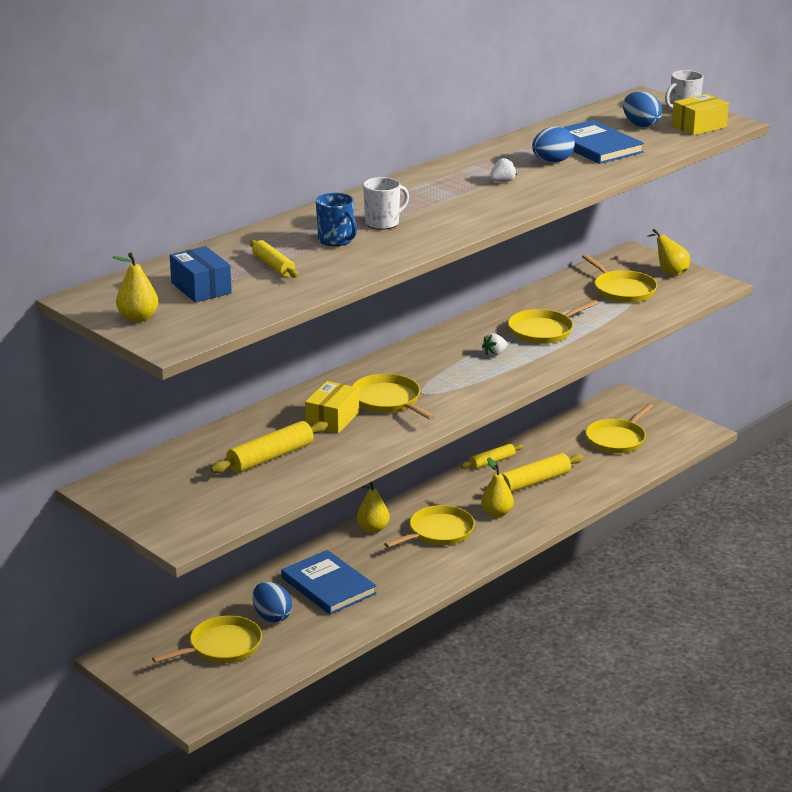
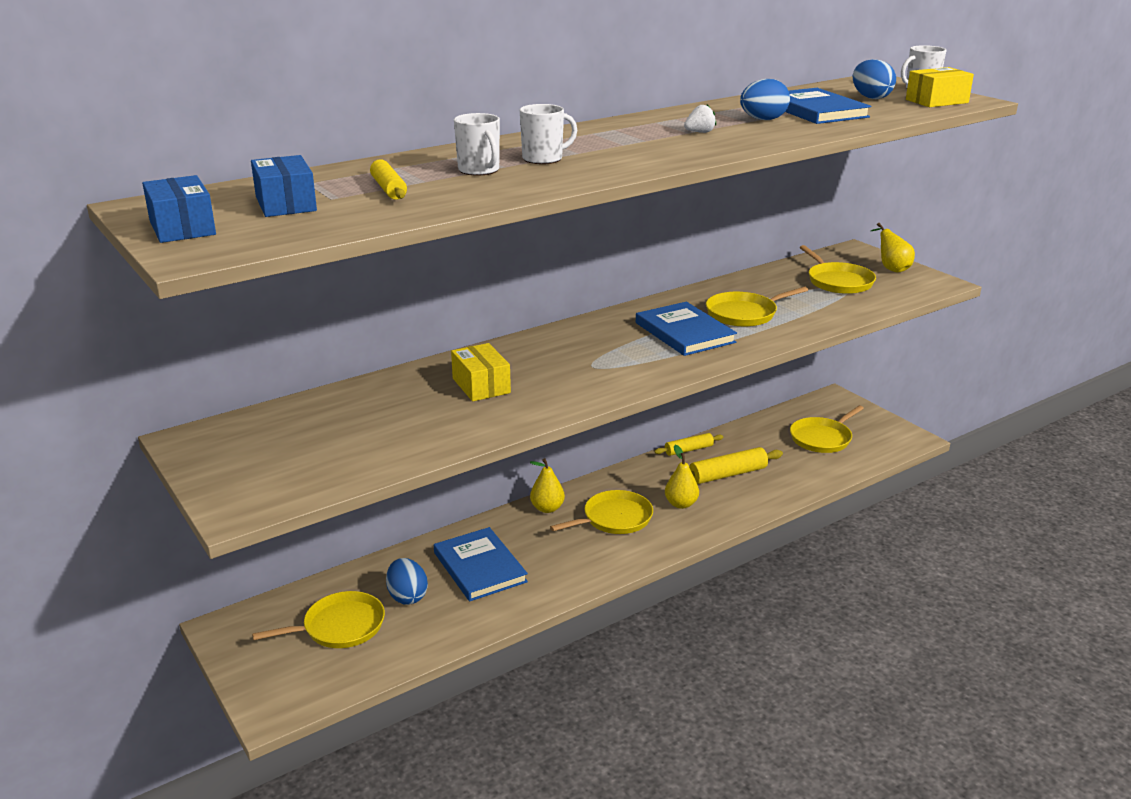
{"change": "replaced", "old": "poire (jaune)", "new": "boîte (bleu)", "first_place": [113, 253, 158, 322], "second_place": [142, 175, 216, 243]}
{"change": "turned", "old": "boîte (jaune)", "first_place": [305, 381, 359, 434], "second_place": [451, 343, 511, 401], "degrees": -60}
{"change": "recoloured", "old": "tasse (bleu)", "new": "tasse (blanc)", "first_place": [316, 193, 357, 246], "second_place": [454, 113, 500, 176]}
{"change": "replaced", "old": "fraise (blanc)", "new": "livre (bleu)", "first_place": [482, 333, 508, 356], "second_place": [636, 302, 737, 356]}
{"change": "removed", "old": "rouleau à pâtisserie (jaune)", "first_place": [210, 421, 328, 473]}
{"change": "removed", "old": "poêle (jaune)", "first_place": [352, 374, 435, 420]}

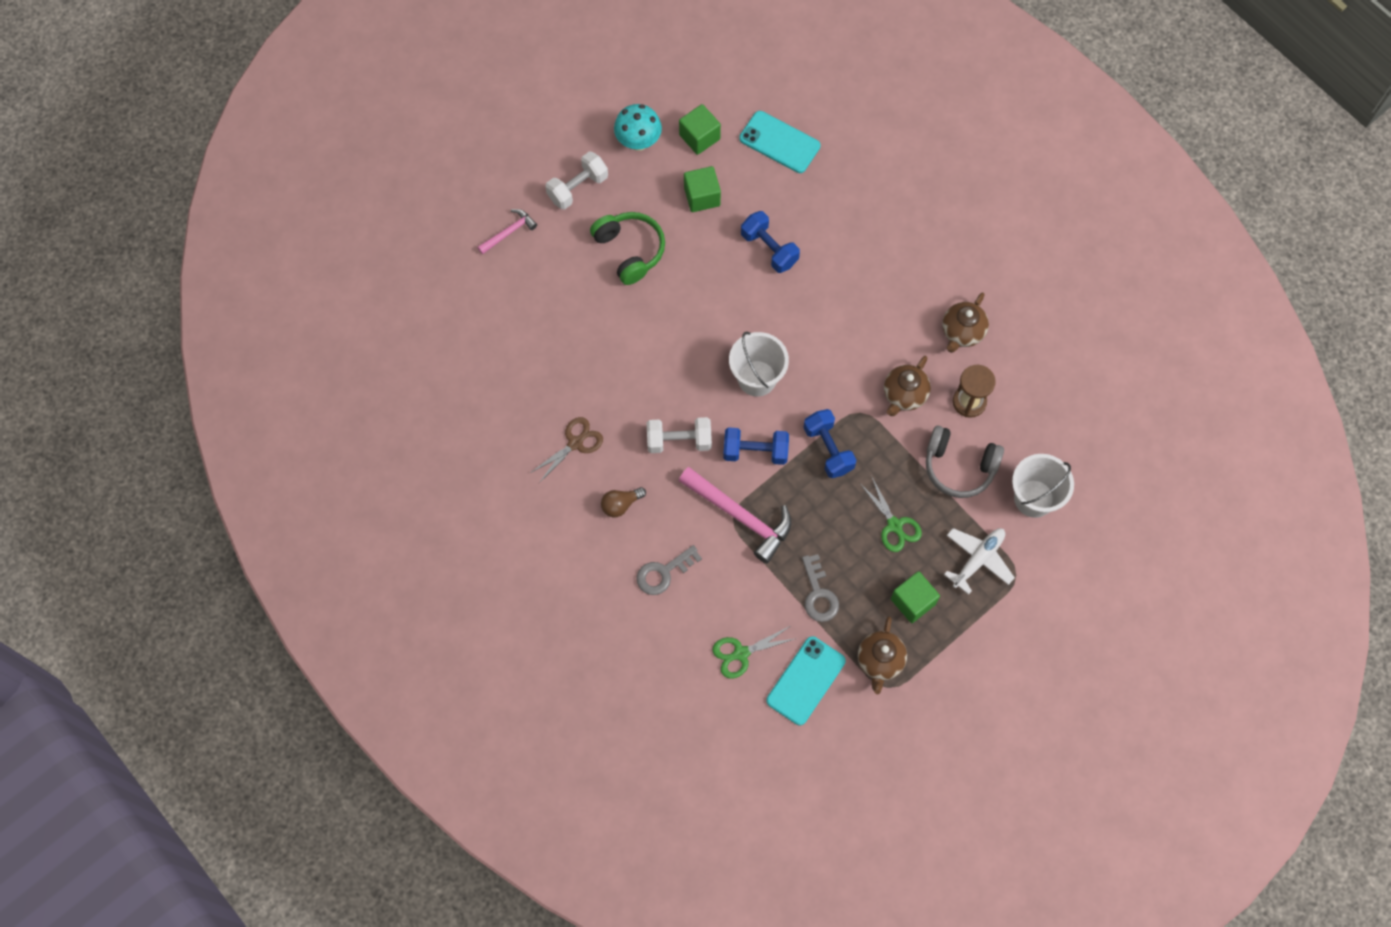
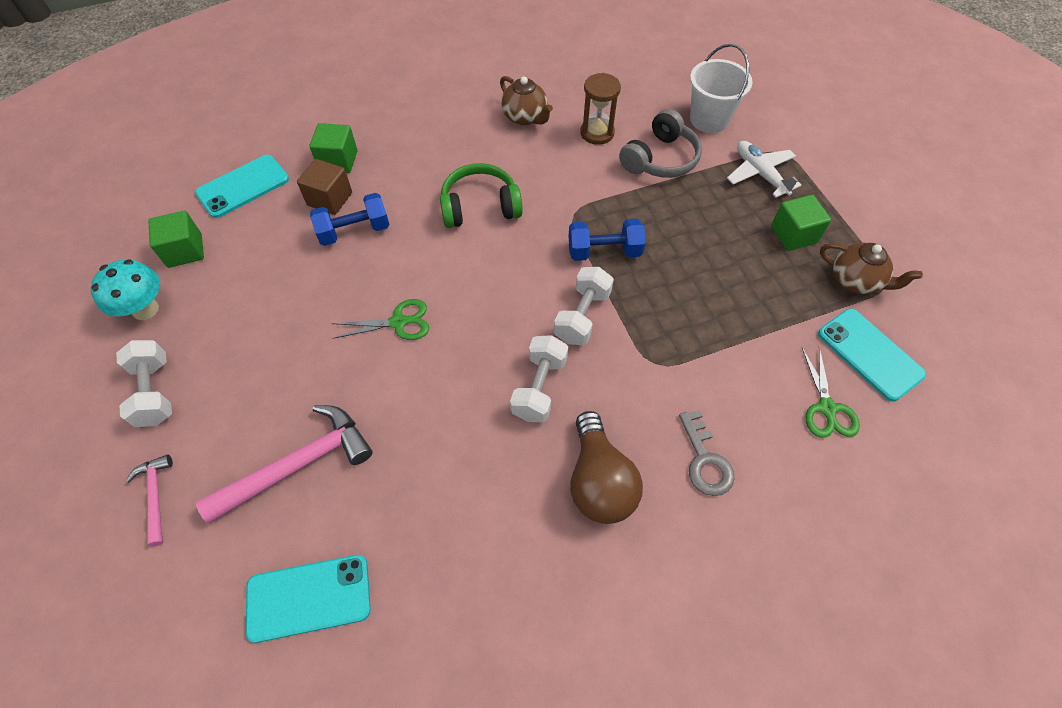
{"change": "moved", "old": "marteau (rose)", "first_place": [679, 467, 791, 564], "second_place": [196, 405, 373, 523]}
{"change": "added", "new": "téléphone (turquoise)", "second_place": [246, 555, 371, 643]}
{"change": "added", "new": "cube (marron)", "second_place": [297, 159, 352, 215]}
{"change": "moved", "old": "cube (vert)", "first_place": [684, 166, 721, 212], "second_place": [310, 123, 357, 173]}
{"change": "moved", "old": "ciseaux (vert)", "first_place": [859, 477, 922, 552], "second_place": [331, 299, 429, 340]}
{"change": "moved", "old": "casque audio (vert)", "first_place": [590, 212, 665, 285], "second_place": [440, 163, 523, 228]}
{"change": "recoloured", "old": "haltère (bleu)", "new": "haltère (blanc)", "first_place": [723, 427, 789, 465], "second_place": [554, 267, 614, 345]}
{"change": "resized", "old": "ampoule (marron)", "first_place": [601, 487, 646, 518], "second_place": [570, 411, 643, 524], "factor": 1.86}
{"change": "removed", "old": "ciseaux (marron)", "first_place": [529, 417, 603, 483]}
{"change": "removed", "old": "seau (blanc)", "first_place": [729, 332, 789, 397]}
{"change": "removed", "old": "clé (gris)", "first_place": [802, 554, 839, 622]}
{"change": "removed", "old": "théière (marron)", "first_place": [884, 356, 931, 416]}

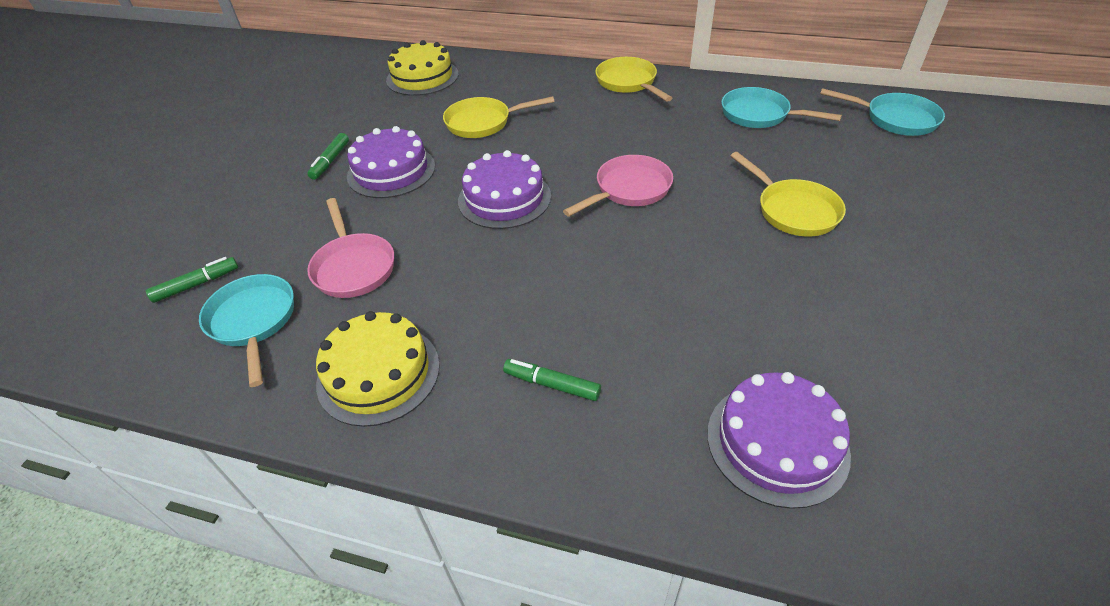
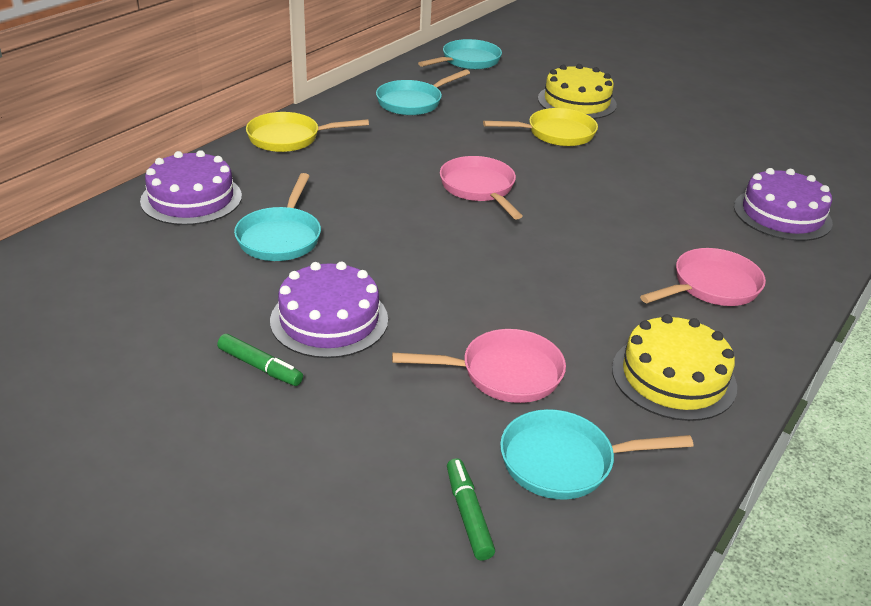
{"change": "moved", "old": "gâteau (violet)", "first_place": [458, 150, 551, 229], "second_place": [140, 150, 242, 225]}
{"change": "recoloured", "old": "poêle (jaune)", "new": "poêle (turquoise)", "first_place": [443, 96, 554, 138], "second_place": [234, 173, 321, 261]}
{"change": "moved", "old": "gâteau (jaune)", "first_place": [386, 40, 459, 96], "second_place": [538, 64, 617, 119]}
{"change": "replaced", "old": "feutre (vert)", "new": "poêle (rose)", "first_place": [503, 359, 601, 401], "second_place": [640, 248, 766, 306]}

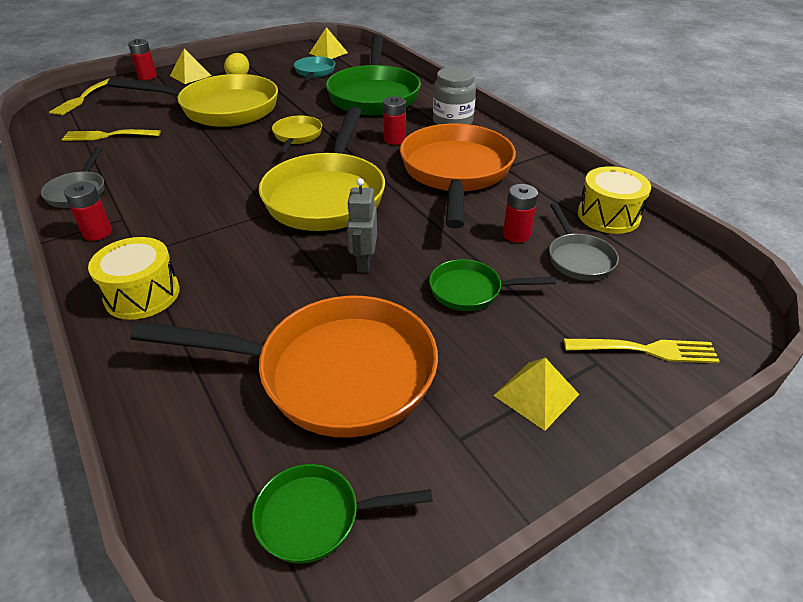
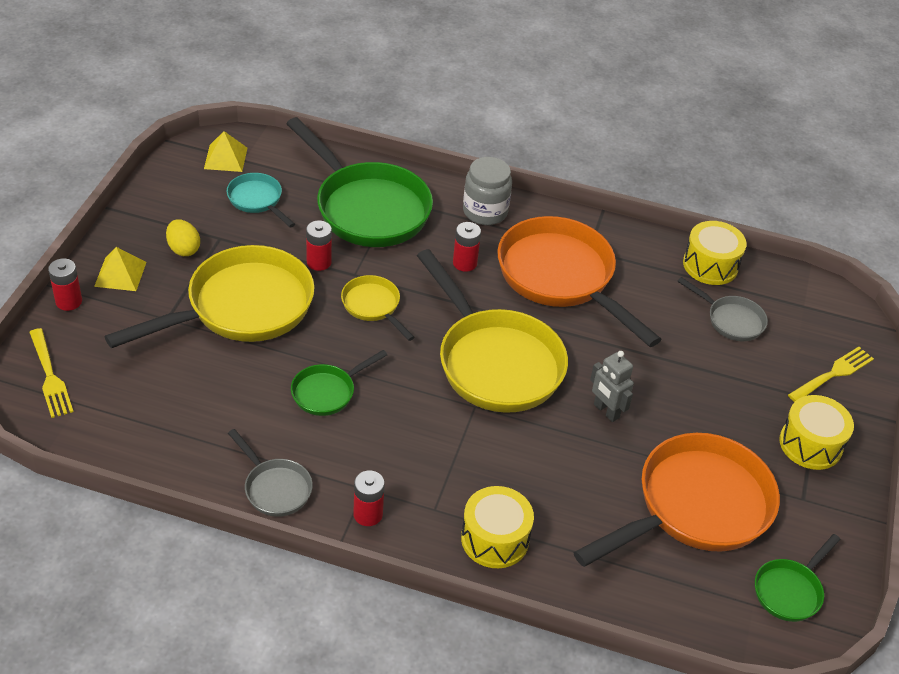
{"change": "moved", "old": "poêle (vert)", "first_place": [429, 259, 556, 311], "second_place": [291, 350, 387, 416]}
{"change": "moved", "old": "pile (rouge)", "first_place": [503, 184, 538, 243], "second_place": [306, 220, 332, 271]}
{"change": "replaced", "old": "pyramide (jaune)", "new": "tambour (jaune)", "first_place": [493, 358, 580, 431], "second_place": [779, 395, 854, 470]}
{"change": "removed", "old": "fourchette (jaune)", "first_place": [62, 129, 161, 141]}

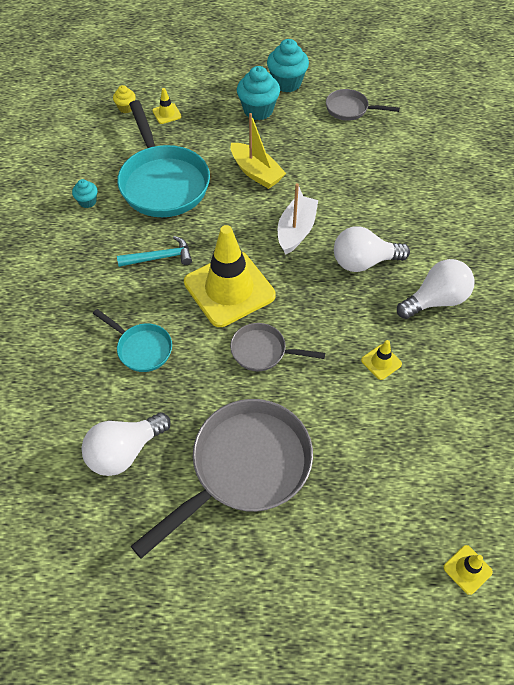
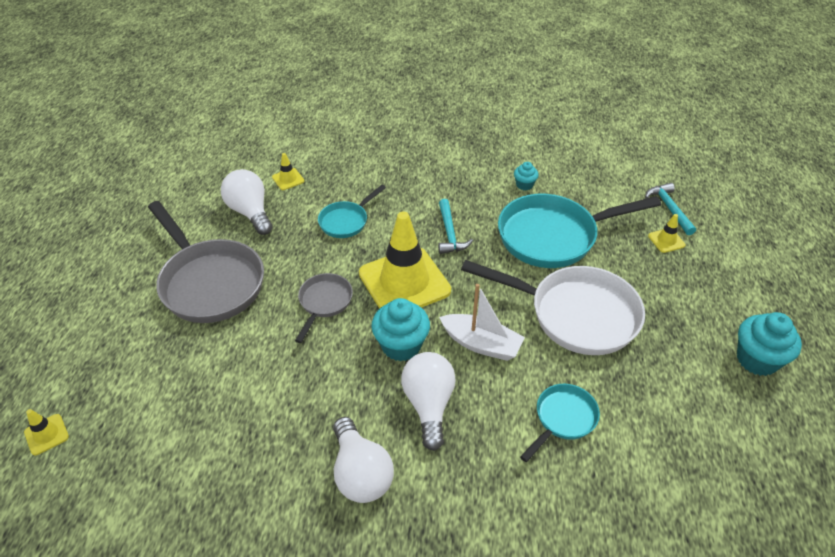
{"change": "moved", "old": "cône de chantier (jaune)", "first_place": [361, 340, 402, 380], "second_place": [272, 153, 304, 190]}
{"change": "moved", "old": "muffin (turquoise)", "first_place": [237, 66, 280, 120], "second_place": [372, 298, 430, 361]}
{"change": "replaced", "old": "bateau (jaune)", "new": "poêle (blanc)", "first_place": [231, 113, 286, 189], "second_place": [461, 260, 645, 355]}
{"change": "added", "new": "poêle (turquoise)", "second_place": [520, 384, 600, 462]}
{"change": "replaced", "old": "muffin (jaune)", "new": "marteau (turquoise)", "first_place": [113, 85, 136, 113], "second_place": [645, 183, 696, 235]}
{"change": "removed", "old": "poêle (gris)", "first_place": [326, 89, 400, 121]}

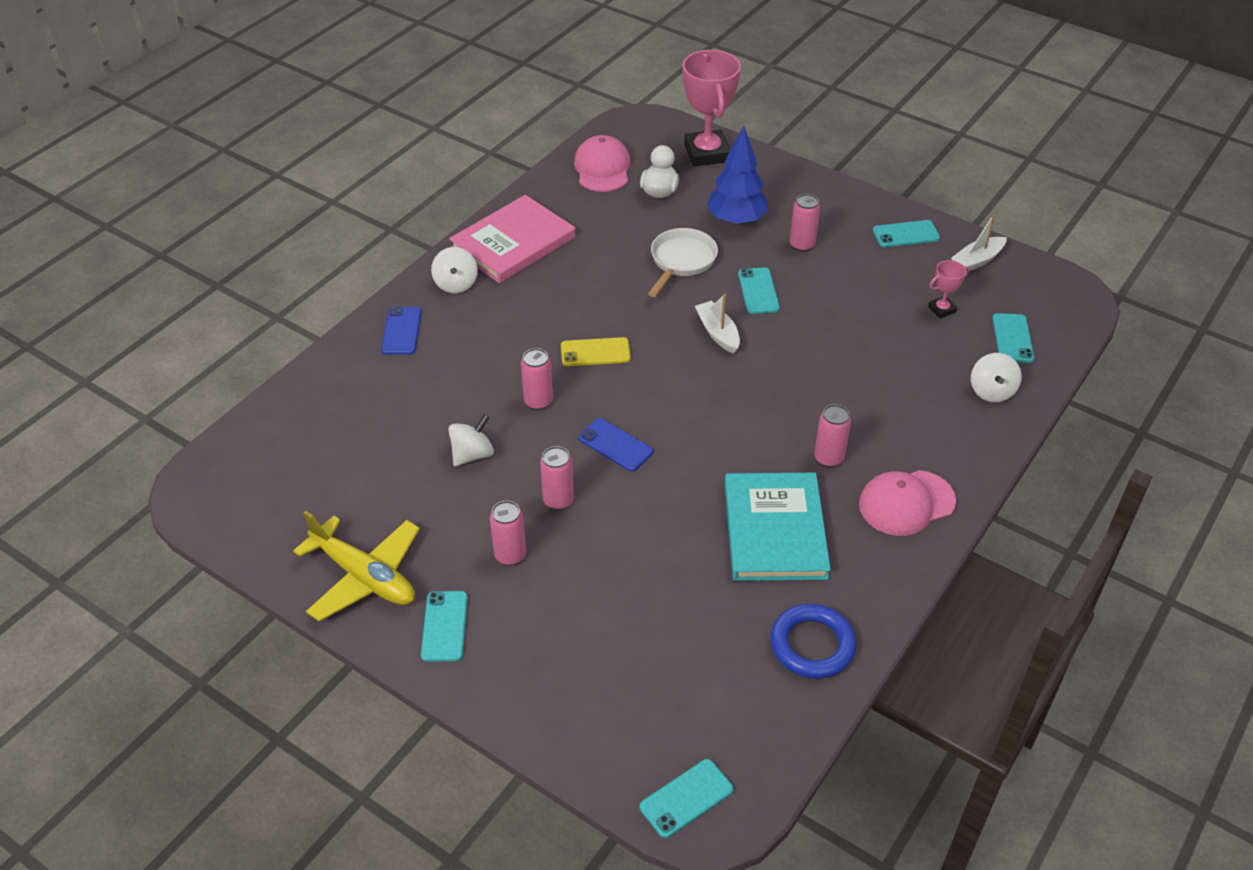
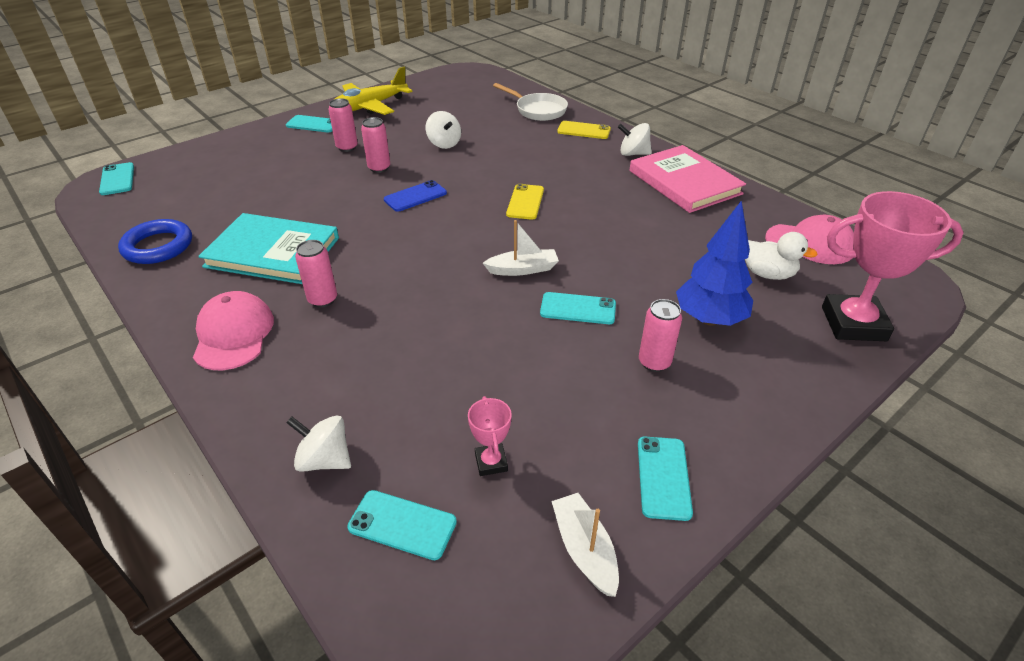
{"change": "moved", "old": "poêle (blanc)", "first_place": [648, 228, 718, 297], "second_place": [493, 83, 568, 121]}
{"change": "recoloured", "old": "téléphone (bleu)", "new": "téléphone (jaune)", "first_place": [381, 307, 422, 355], "second_place": [557, 121, 611, 139]}
{"change": "removed", "old": "canette (rose)", "first_place": [521, 348, 553, 410]}

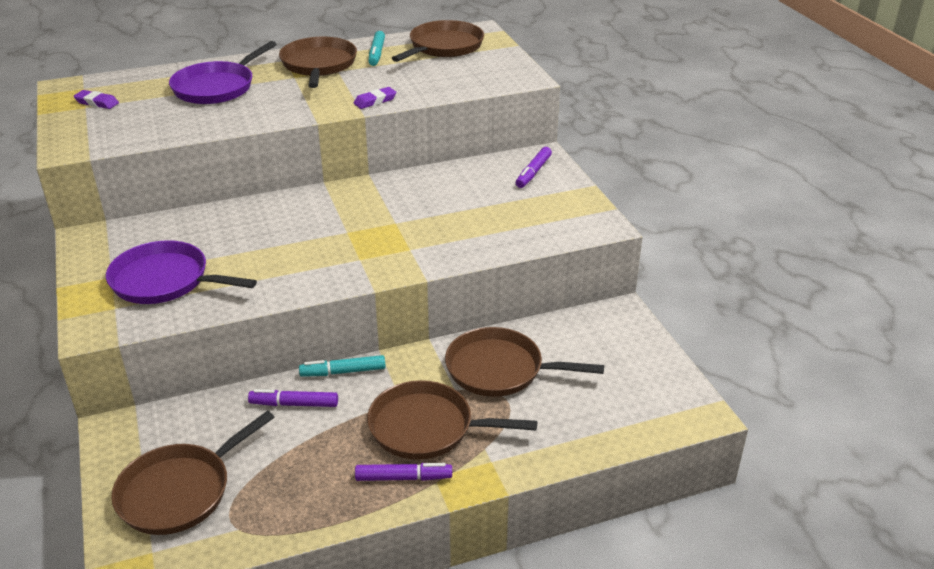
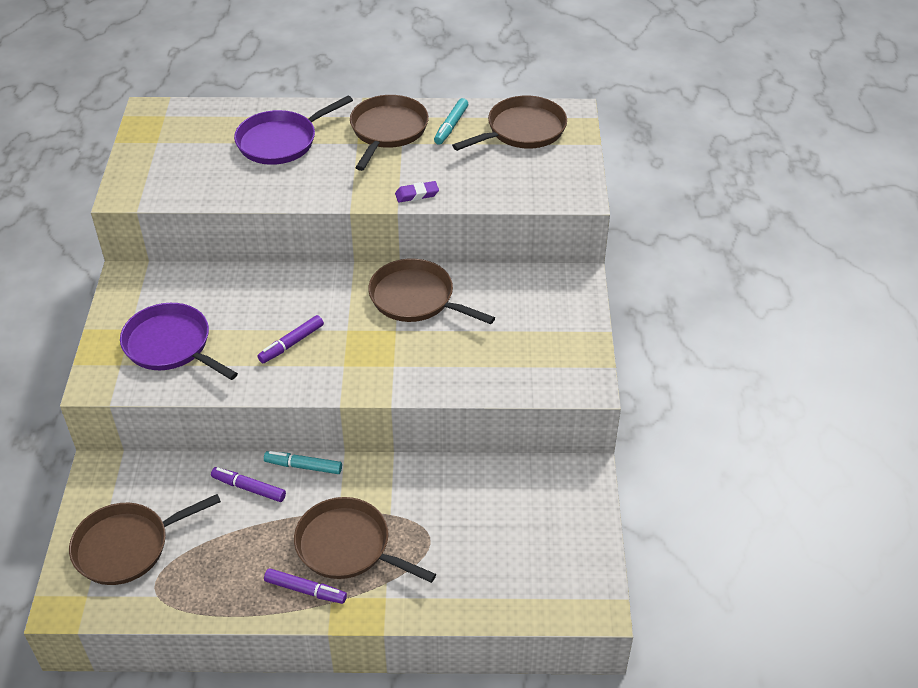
{"change": "moved", "old": "feutre (violet)", "first_place": [516, 147, 552, 188], "second_place": [257, 315, 324, 363]}
{"change": "moved", "old": "poêle (marron)", "first_place": [445, 327, 604, 397], "second_place": [368, 258, 495, 324]}
{"change": "removed", "old": "gomme (violet)", "first_place": [73, 90, 119, 109]}

